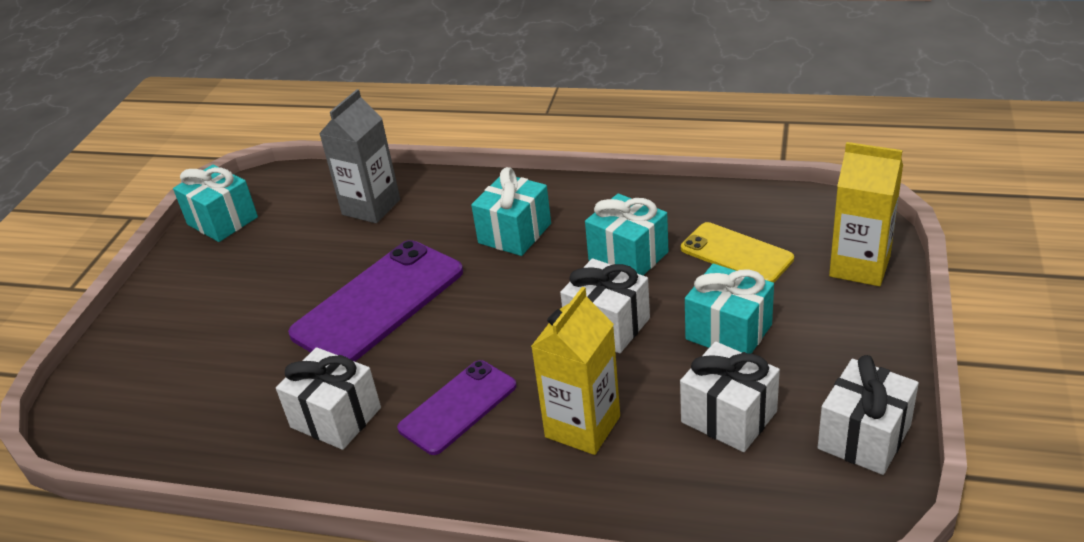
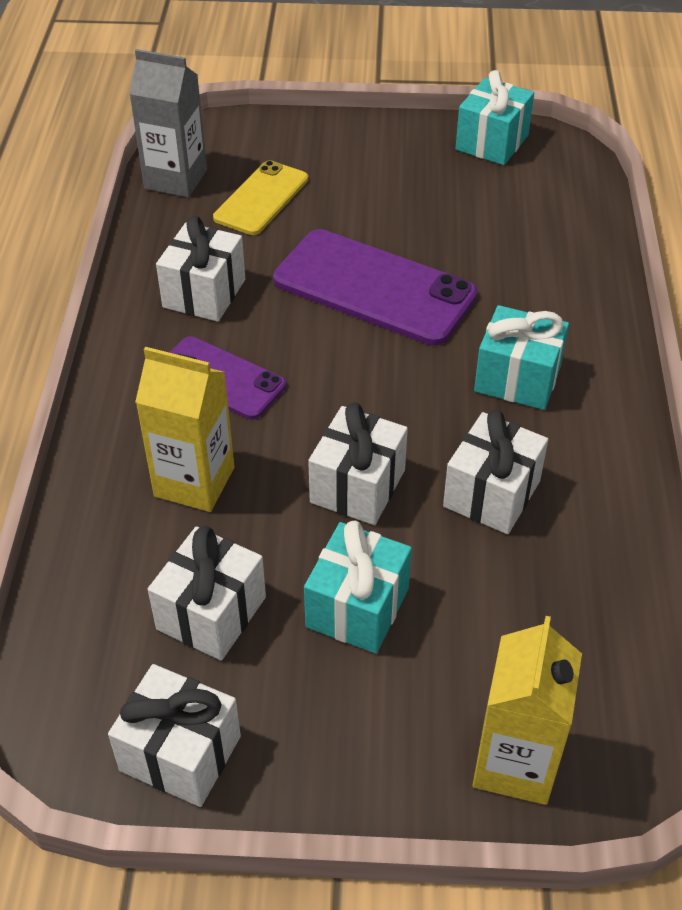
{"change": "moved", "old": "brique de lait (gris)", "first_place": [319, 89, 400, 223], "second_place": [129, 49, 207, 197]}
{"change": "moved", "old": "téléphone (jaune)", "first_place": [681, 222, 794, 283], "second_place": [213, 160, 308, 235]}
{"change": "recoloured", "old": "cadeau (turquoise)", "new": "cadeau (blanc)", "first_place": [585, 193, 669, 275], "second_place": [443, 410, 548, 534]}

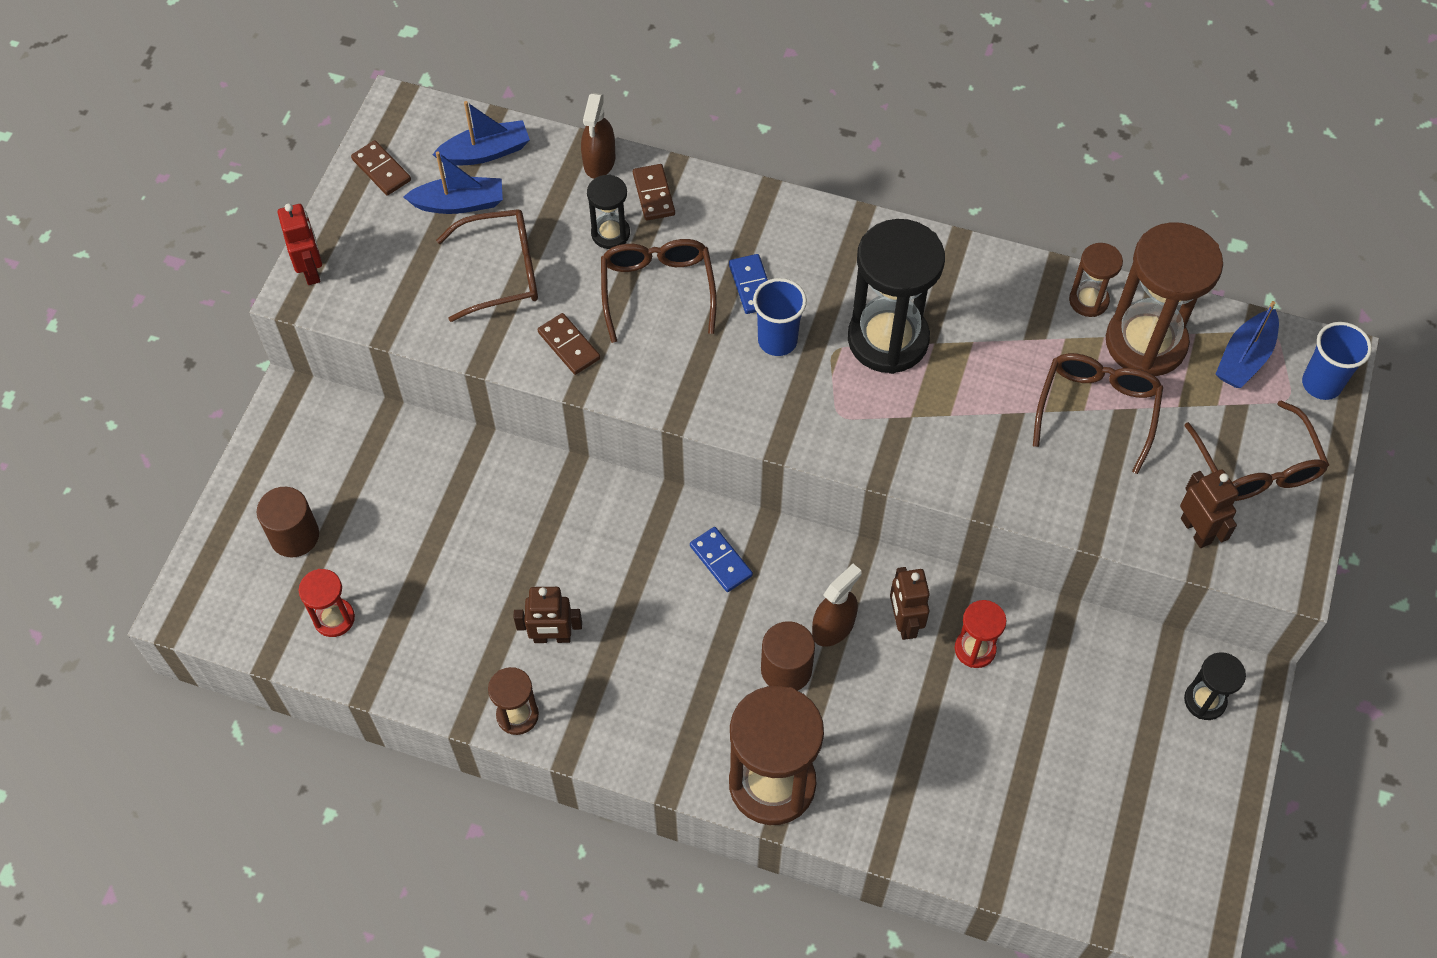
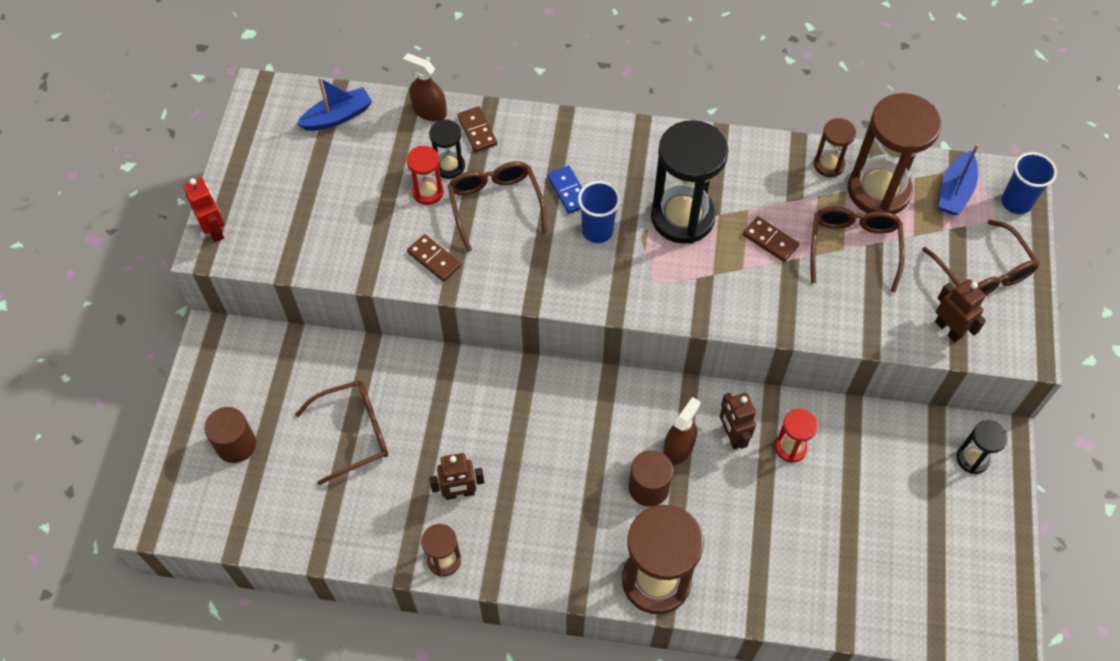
{"change": "moved", "old": "lunettes (marron)", "first_place": [436, 209, 538, 322], "second_place": [295, 380, 388, 485]}
{"change": "turned", "old": "vaporisateur (marron)", "first_place": [581, 93, 615, 179], "second_place": [403, 53, 447, 122], "degrees": 120}
{"change": "moved", "old": "sablier (rouge)", "first_place": [299, 569, 355, 637], "second_place": [406, 146, 444, 205]}
{"change": "moved", "old": "domino (marron)", "first_place": [351, 140, 411, 195], "second_place": [743, 216, 799, 262]}
{"change": "removed", "old": "bateau (bleu)", "first_place": [403, 151, 503, 214]}
{"change": "removed", "old": "domino (bleu)", "first_place": [690, 527, 753, 592]}

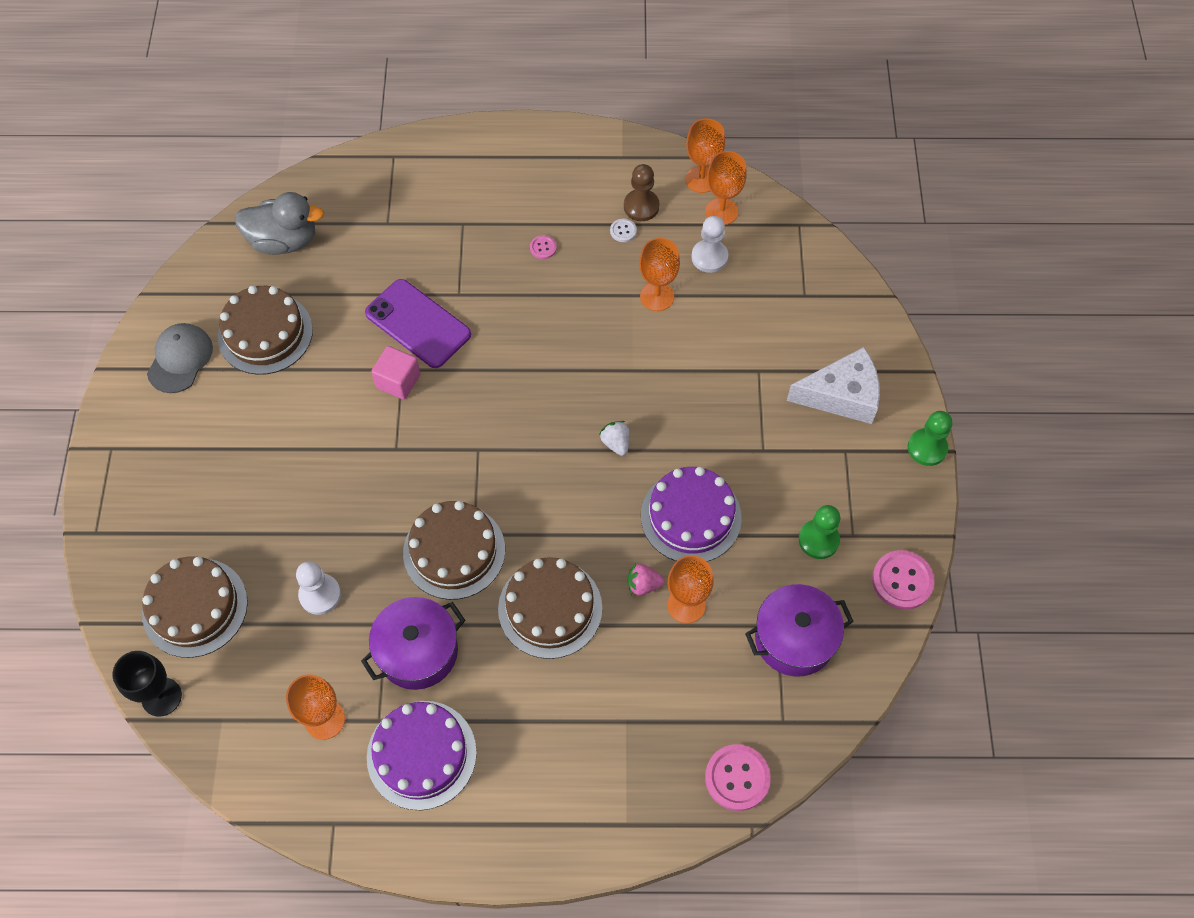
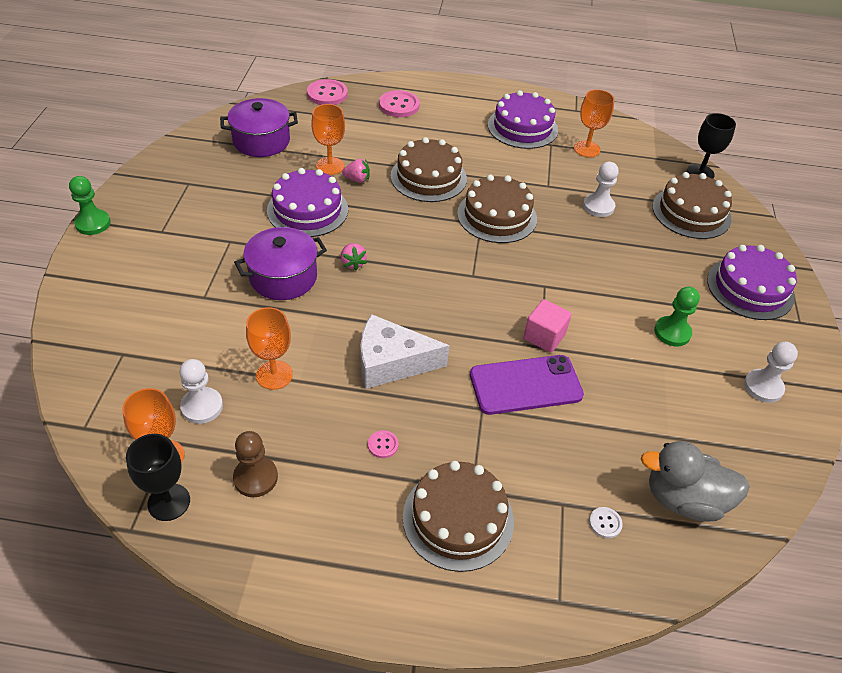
{"change": "recoloured", "old": "verre à pied (orange)", "new": "verre à pied (noir)", "first_place": [685, 118, 725, 193], "second_place": [126, 434, 190, 521]}
{"change": "moved", "old": "marmite (violet)", "first_place": [361, 597, 466, 690], "second_place": [234, 227, 327, 300]}
{"change": "recoloured", "old": "fraise (blanc)", "new": "fraise (rose)", "first_place": [599, 421, 629, 456], "second_place": [341, 243, 367, 270]}
{"change": "moved", "old": "fromage (blanc)", "first_place": [787, 347, 880, 424], "second_place": [360, 314, 450, 389]}
{"change": "moved", "old": "bouton (rose)", "first_place": [872, 550, 935, 610], "second_place": [379, 90, 420, 117]}
{"change": "moved", "old": "gâteau (marron)", "first_place": [218, 286, 313, 375], "second_place": [403, 461, 514, 572]}
{"change": "turned", "old": "téléphone (violet)", "first_place": [365, 279, 471, 368], "second_place": [470, 355, 584, 415], "degrees": -60}
{"change": "moved", "old": "bouton (blanc)", "first_place": [610, 219, 637, 242], "second_place": [589, 507, 623, 539]}
{"change": "moved", "old": "pion (vert)", "first_place": [799, 505, 840, 559], "second_place": [654, 287, 700, 346]}
{"change": "added", "new": "gâteau (violet)", "second_place": [707, 245, 797, 320]}
{"change": "replaced", "old": "casquette (gris)", "new": "pion (blanc)", "first_place": [147, 323, 213, 393], "second_place": [744, 342, 798, 403]}

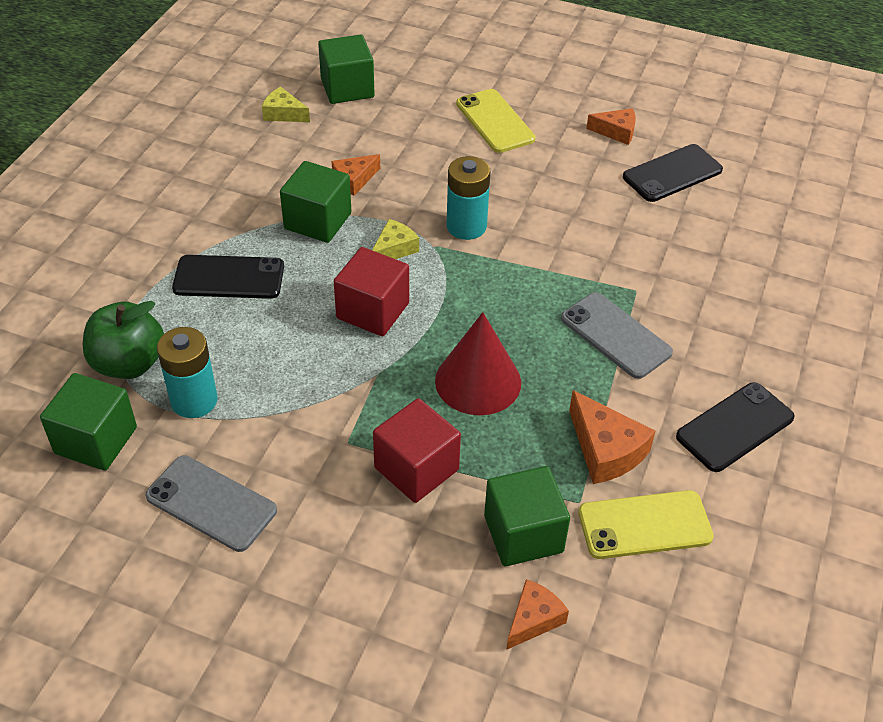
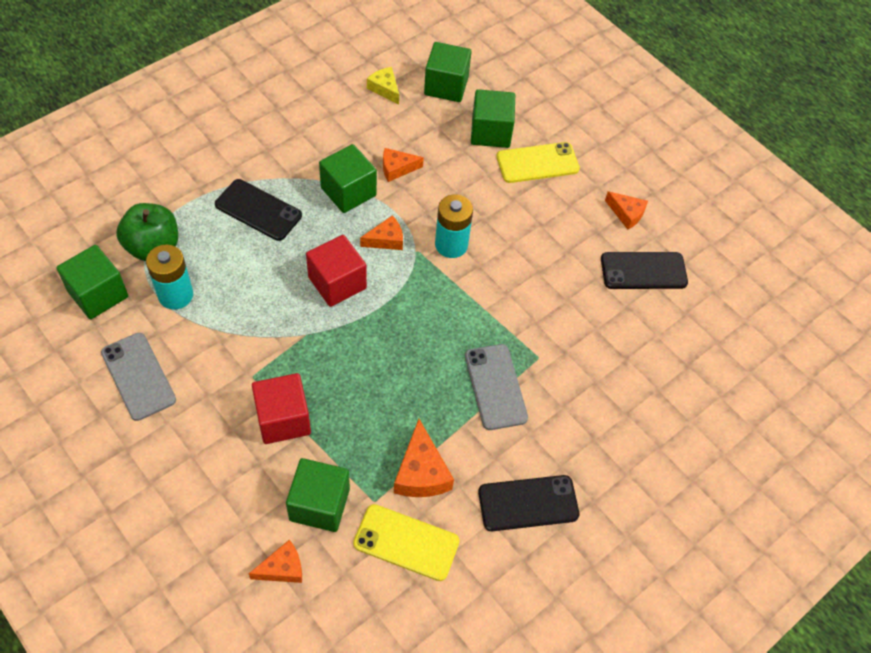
{"change": "recoloured", "old": "fromage (jaune)", "new": "fromage (orange)", "first_place": [372, 219, 419, 259], "second_place": [360, 215, 403, 250]}
{"change": "added", "new": "cube (vert)", "second_place": [471, 89, 515, 148]}
{"change": "turned", "old": "téléphone (jaune)", "first_place": [456, 89, 535, 153], "second_place": [496, 142, 580, 183], "degrees": 75}
{"change": "removed", "old": "cône (rouge)", "first_place": [435, 312, 521, 415]}

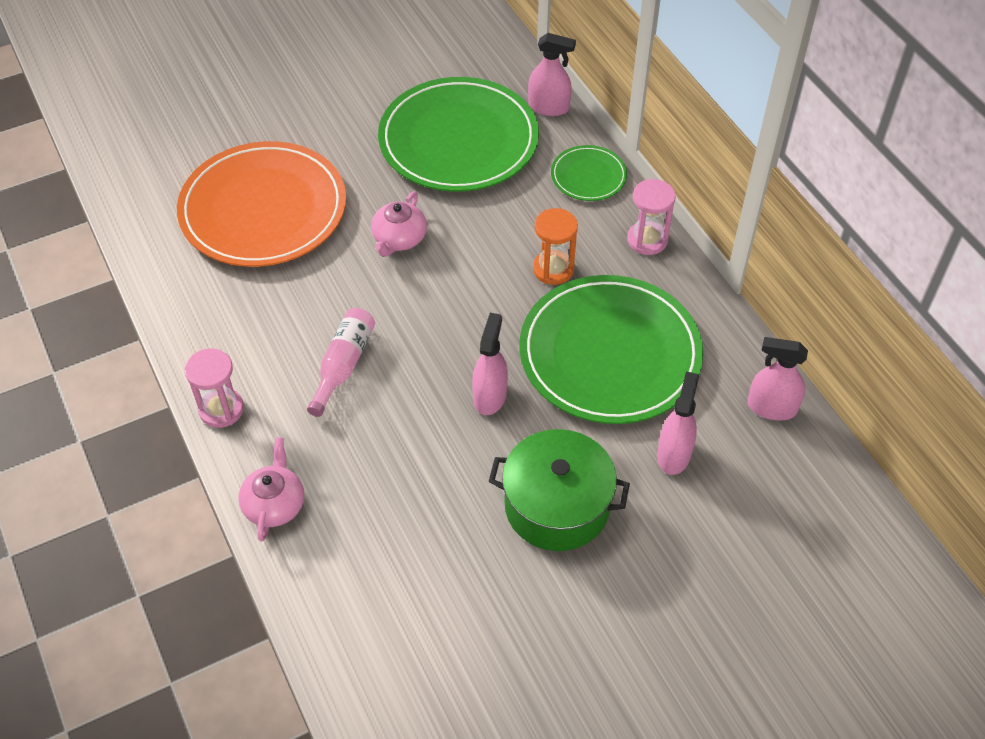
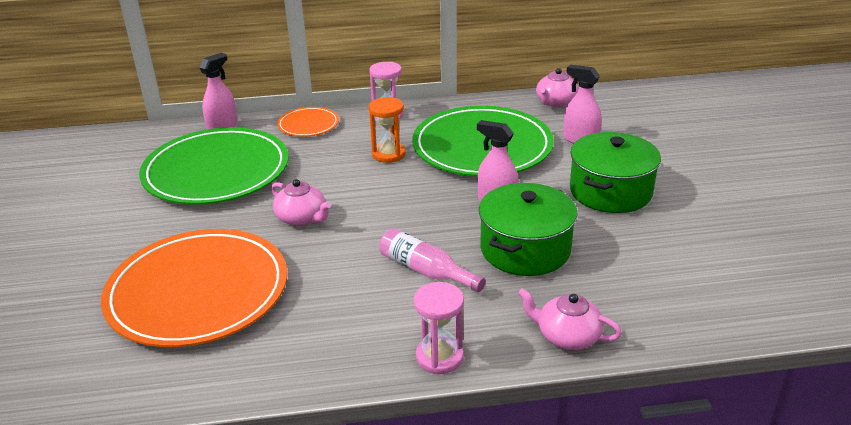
{"change": "recoloured", "old": "assiette (vert)", "new": "assiette (orange)", "first_place": [551, 145, 627, 201], "second_place": [277, 107, 339, 137]}
{"change": "added", "new": "marmite (vert)", "second_place": [479, 183, 578, 276]}
{"change": "replaced", "old": "vaporisateur (rose)", "new": "théière (rose)", "first_place": [748, 337, 808, 420], "second_place": [536, 68, 578, 107]}

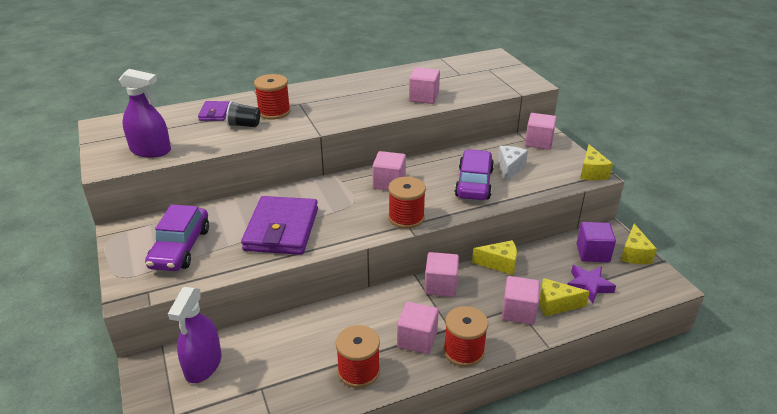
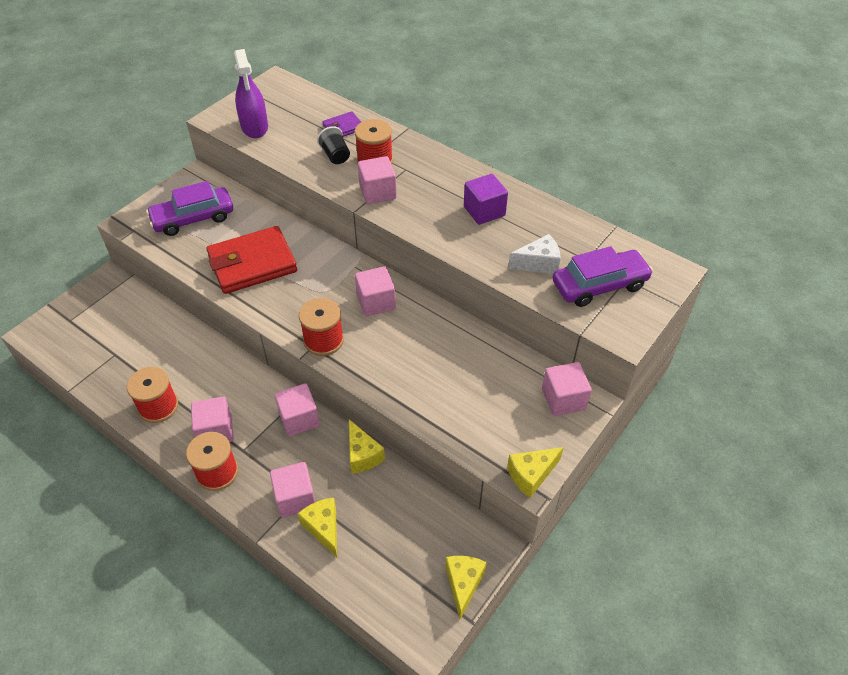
{"change": "recoloured", "old": "portefeuille (violet)", "new": "portefeuille (rouge)", "first_place": [241, 196, 318, 255], "second_place": [207, 226, 297, 294]}
{"change": "moved", "old": "cube (rose)", "first_place": [409, 67, 440, 104], "second_place": [358, 156, 397, 204]}
{"change": "turned", "old": "fromage (jaune)", "first_place": [621, 224, 657, 264], "second_place": [445, 556, 487, 620], "degrees": 120}
{"change": "moved", "old": "cube (violet)", "first_place": [577, 222, 616, 262], "second_place": [464, 174, 508, 225]}
{"change": "moved", "old": "fromage (blanc)", "first_place": [498, 146, 528, 182], "second_place": [508, 234, 561, 274]}
{"change": "moved", "old": "voiture (violet)", "first_place": [455, 149, 494, 200], "second_place": [553, 246, 653, 307]}
{"change": "removed", "old": "vaporisateur (violet)", "first_place": [168, 287, 221, 383]}
{"change": "removed", "old": "étoile (violet)", "first_place": [567, 265, 616, 303]}

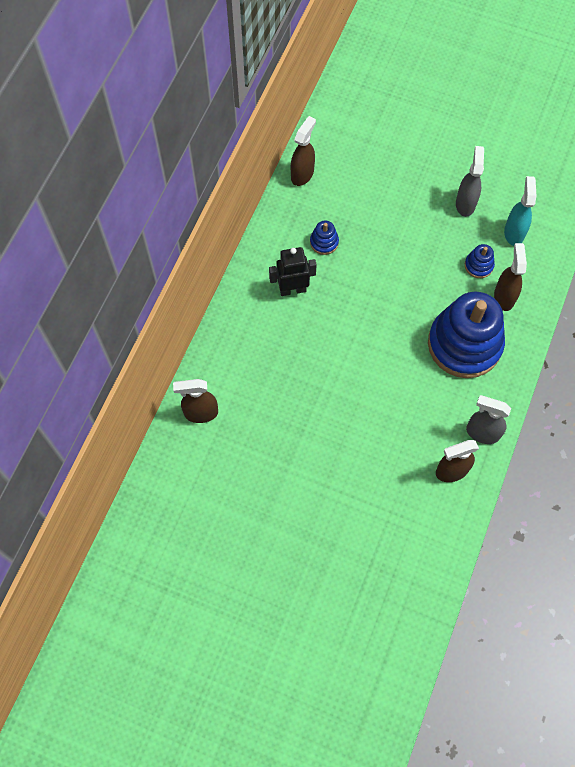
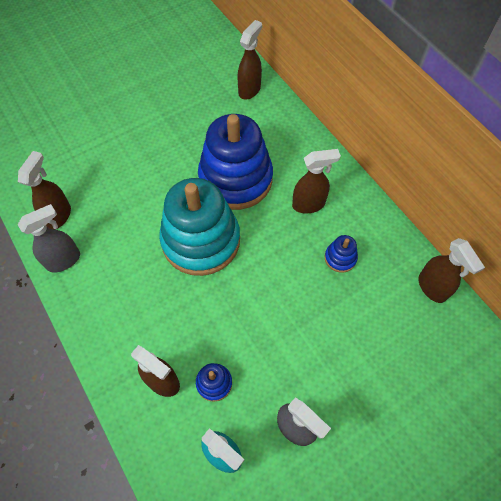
{"change": "added", "new": "jouet à empiler (turquoise)", "second_place": [159, 178, 240, 276]}
{"change": "moved", "old": "jouet à empiler (bleu)", "first_place": [428, 292, 505, 378], "second_place": [198, 114, 273, 210]}
{"change": "replaced", "old": "robot (noir)", "new": "vaporisateur (marron)", "first_place": [269, 247, 317, 296], "second_place": [292, 149, 341, 213]}

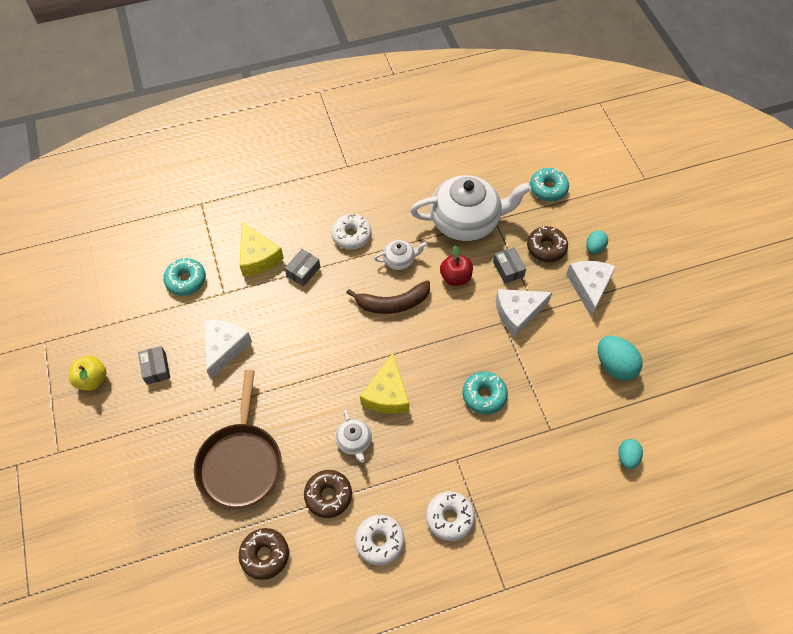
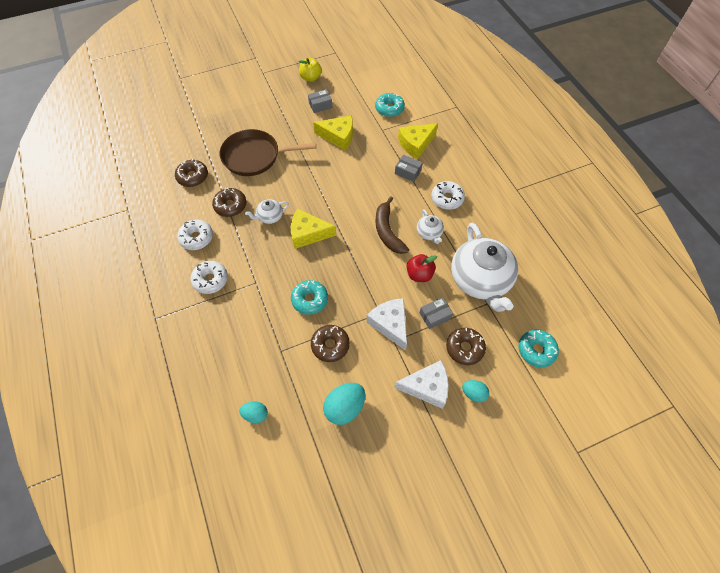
{"change": "added", "new": "beignet (marron)", "second_place": [311, 325, 350, 362]}
{"change": "recoloured", "old": "fromage (blanc)", "new": "fromage (jaune)", "first_place": [204, 320, 252, 379], "second_place": [313, 115, 353, 150]}

